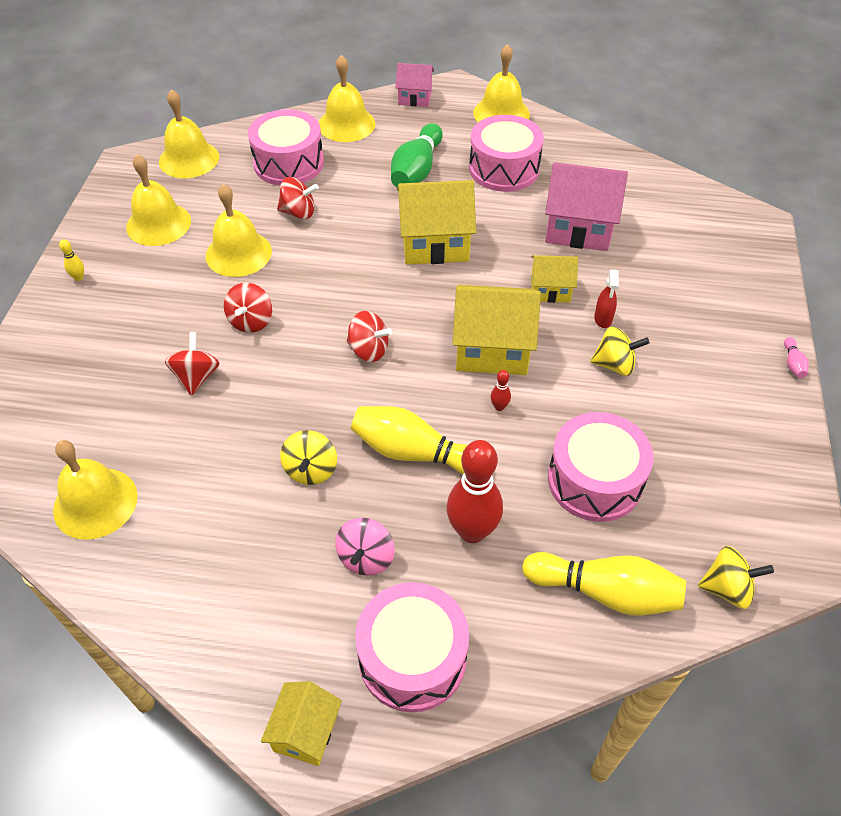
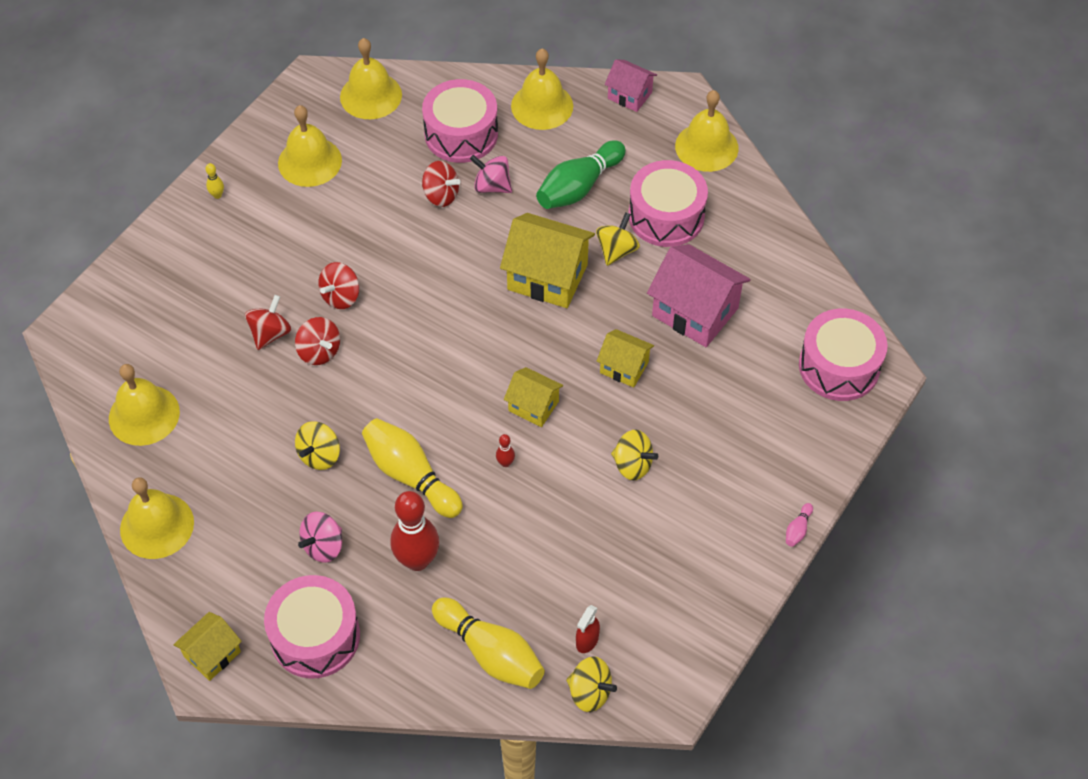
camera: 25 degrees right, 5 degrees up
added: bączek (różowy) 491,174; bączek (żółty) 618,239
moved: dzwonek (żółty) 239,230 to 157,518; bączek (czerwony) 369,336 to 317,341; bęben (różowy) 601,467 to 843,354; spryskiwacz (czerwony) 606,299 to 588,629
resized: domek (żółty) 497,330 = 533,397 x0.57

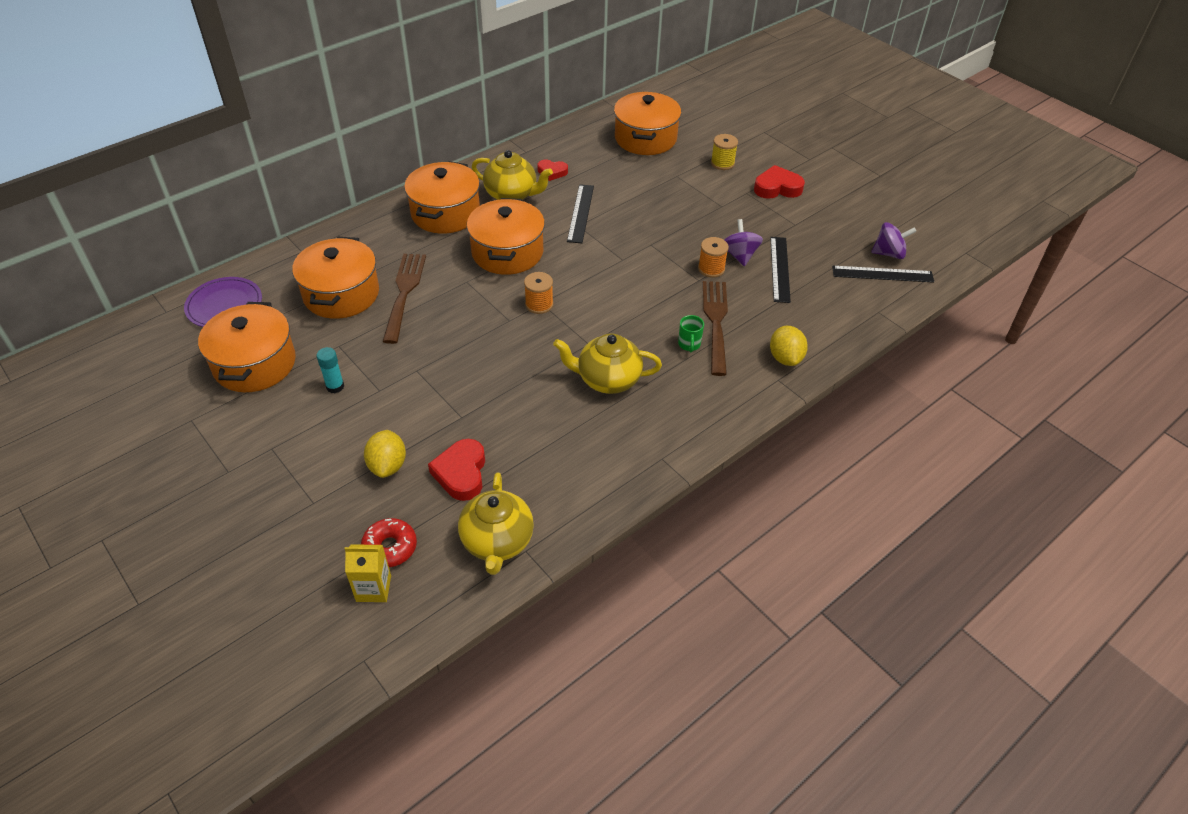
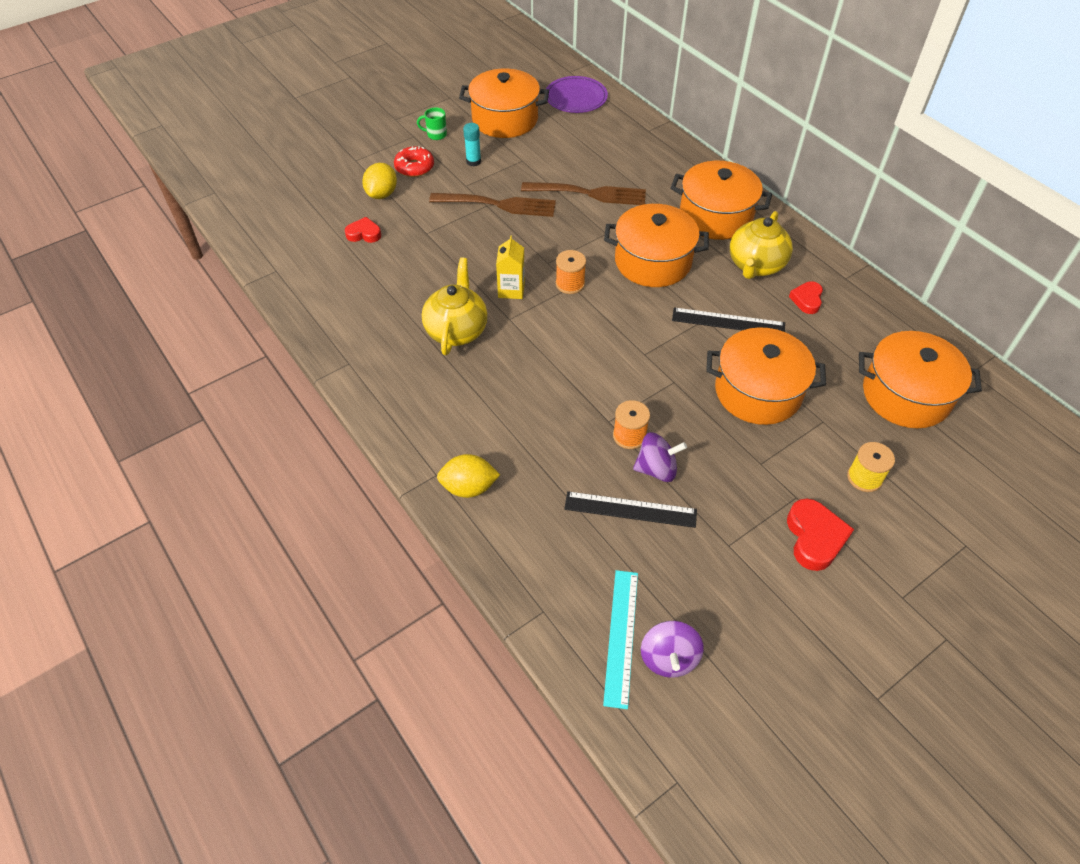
camera: 95 degrees right, 5 degrees up
removed: imbryk (żółty) 496,523
moved: garnek (pomarańczowy) 335,278 to 766,376; karton mleka (żółty) 368,573 to 510,267; donut (czerwony) 389,542 to 414,161; kubek (zielony) 691,334 to 432,123; widelec (brązowy) 715,328 to 492,205
recoloured: linijka (czarny) 883,274 to linijka (turkusowy) 620,639
turned: cytryna (żółty) 385,454 = 379,181 75 degrees counterclockwise
resized: serce (czerwony) 456,470 = 363,230 x0.64

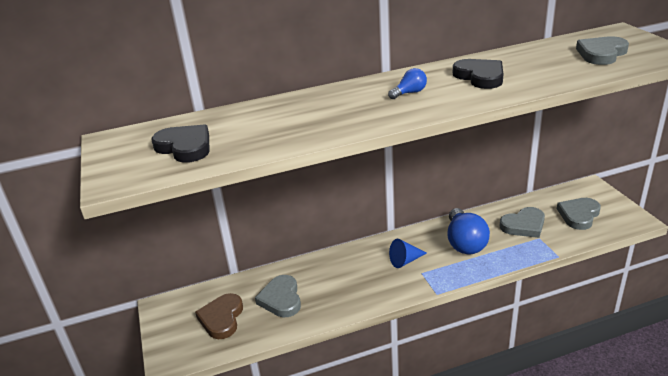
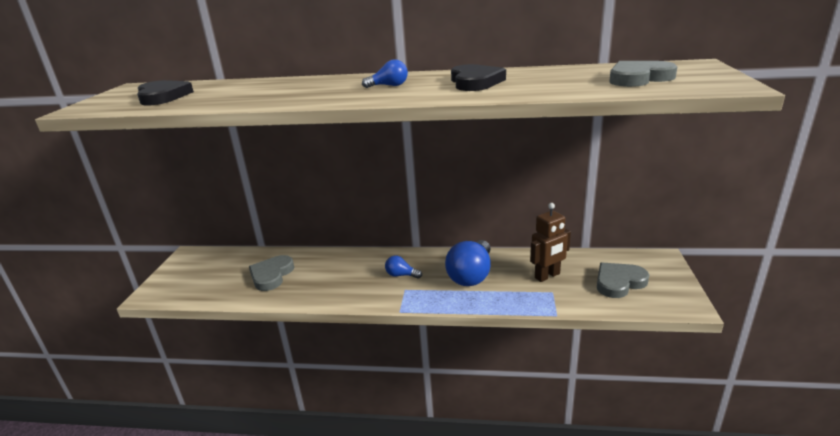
camera: 25 degrees right, 5 degrees down
removed: serce (brązowy) 219,316
replaced: stożek (niebieski) 408,253 to żarówka (niebieski) 403,267; serce (szary) 522,222 to robot (brązowy) 550,242

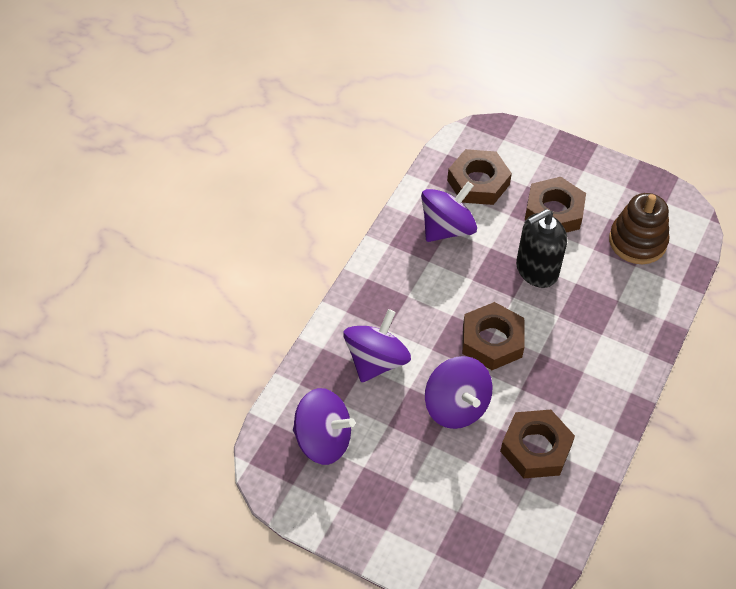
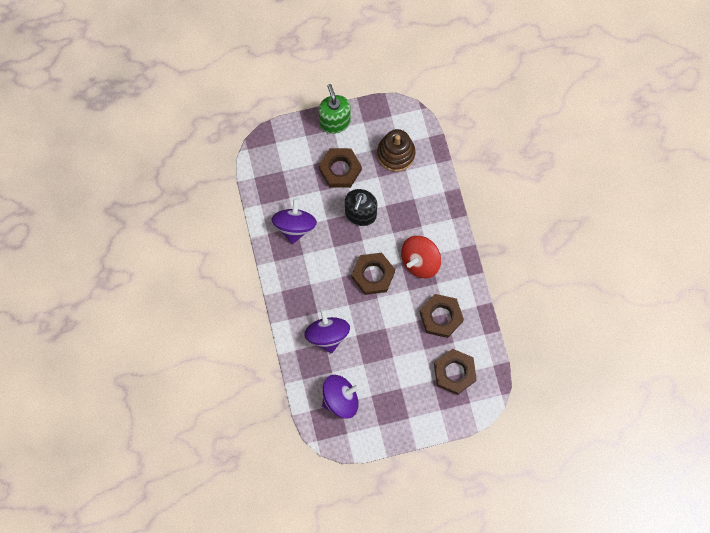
camera: 40 degrees left, 20 degrees up
removed: bączek (fioletowy) 459,392
added: dozownik mydła (zielony) 334,109; bączek (czerwony) 421,257
moved: nakrętka (brązowy) 479,177 to 455,372

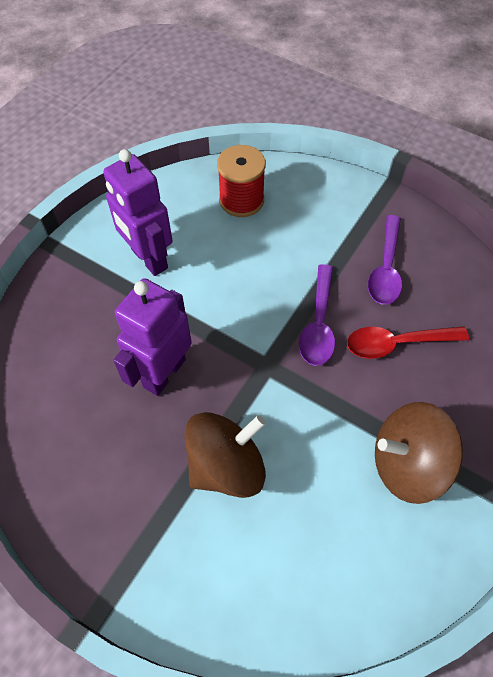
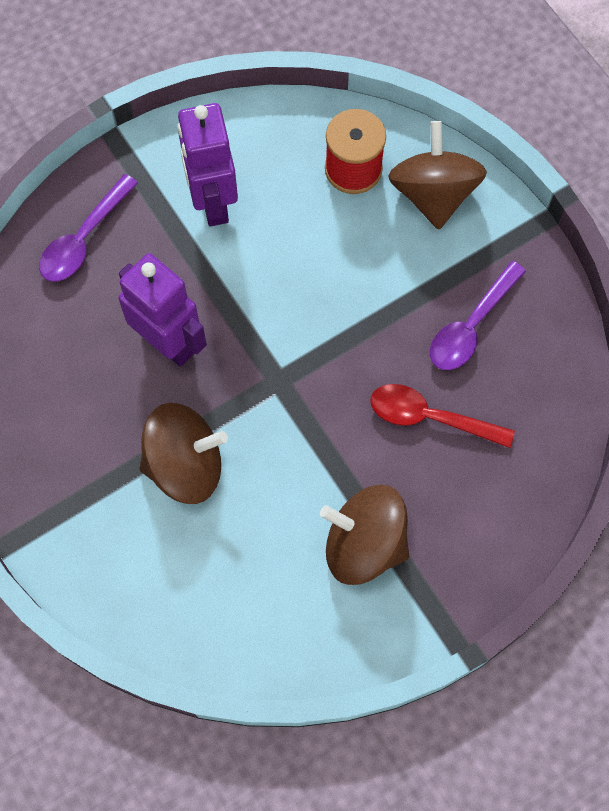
camera: 25 degrees right, 10 degrees up
added: bączek (brązowy) 438,175
moved: łyżka (fioletowy) 317,315 to 88,228
turned: robot (fioletowy) 152,337 = 163,310 75 degrees clockwise

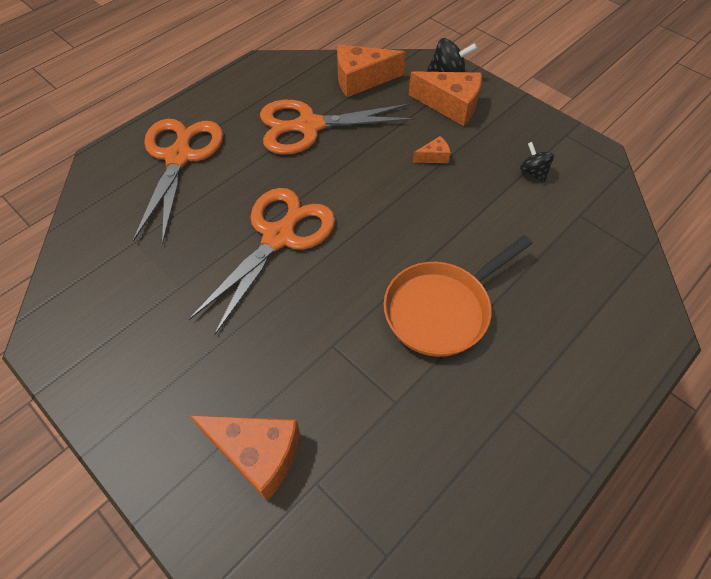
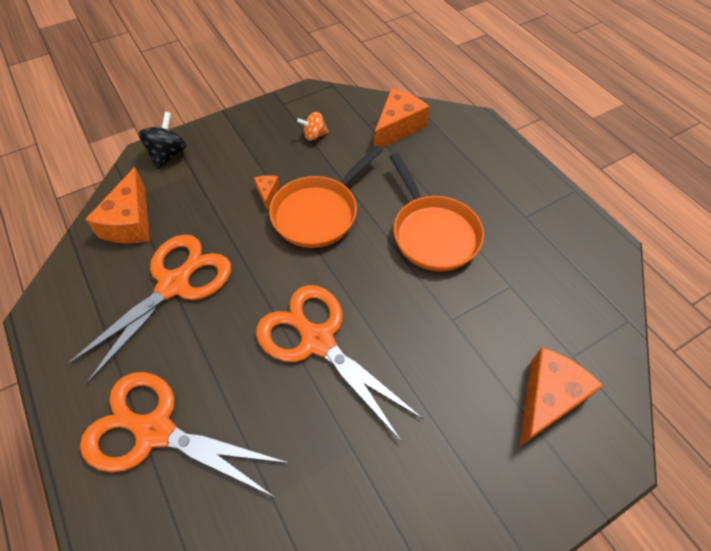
camera: 75 degrees left, 0 degrees up
added: patelnia (pomarańczowy) 326,197
moved: ser (pomarańczowy) 445,98 to 402,118
recoloured: bączek (czarny) 537,162 to bączek (pomarańczowy) 313,126
turned: nożyczki (pomarańczowy) 337,127 = 148,309 150 degrees counterclockwise

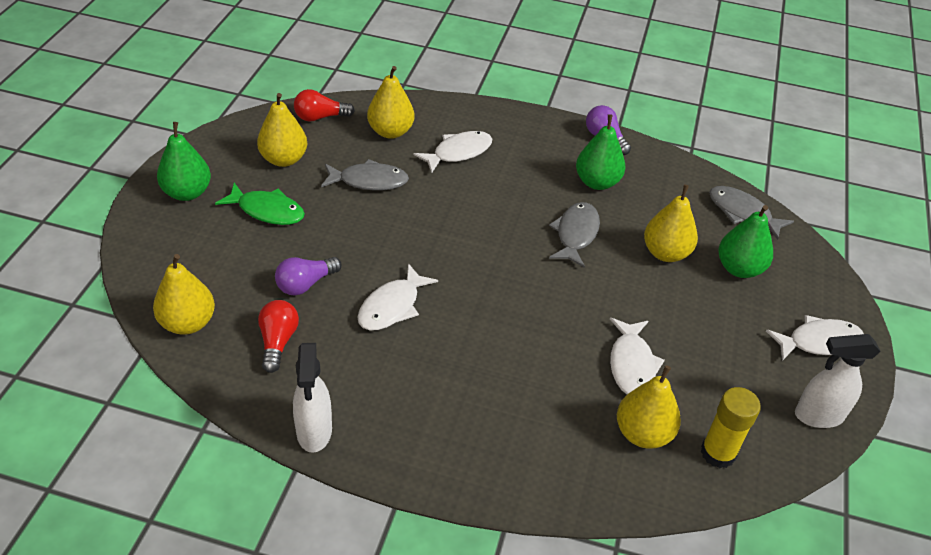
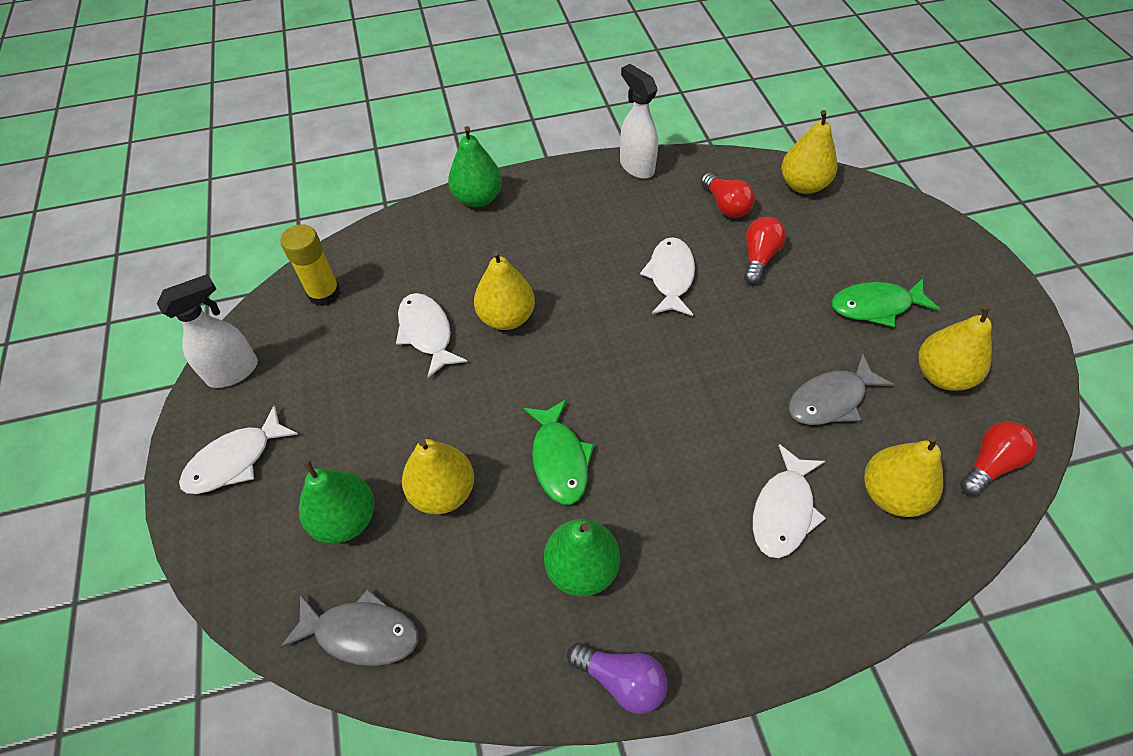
camera: 155 degrees right, 10 degrees up
moved: gruszka (zielony) 184,161 to 475,166; gruszka (żółty) 649,407 to 504,290
recoloured: żarówka (fioletowy) 308,276 to żarówka (czerwony) 765,250; ryba (szary) 574,235 to ryba (zielony) 558,452

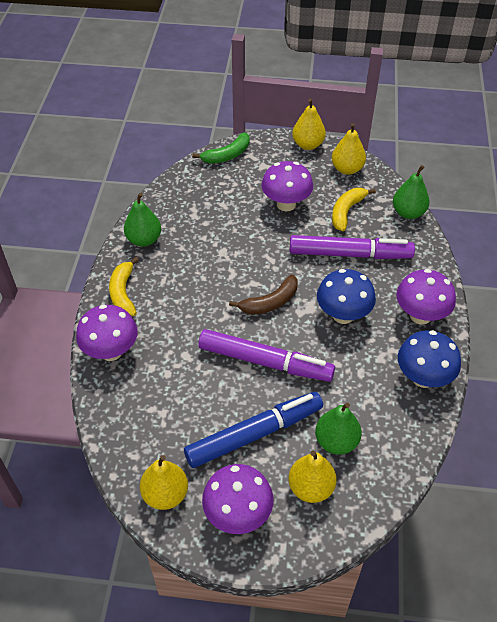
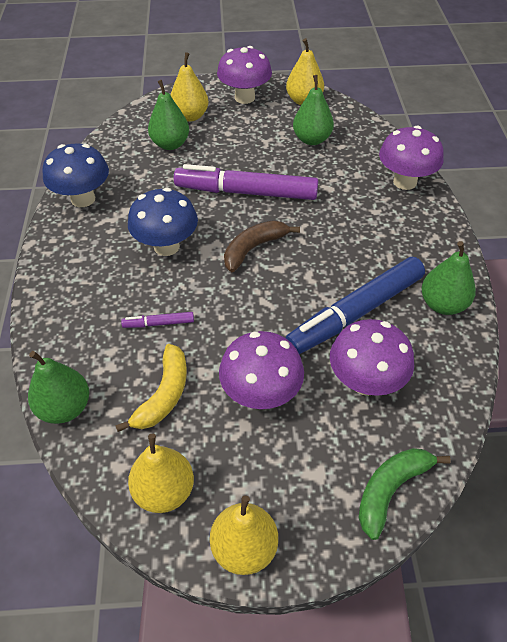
camera: 170 degrees right, 0 degrees up
removed: banan (żółty) 124,286
added: gruszka (zielony) 313,110
moved: flamaster (niebieski) 253,430 to 355,305; grzyb (fioletowy) 426,296 to 372,357
resized: flamaster (fioletowy) 352,247 = 157,320 x0.42

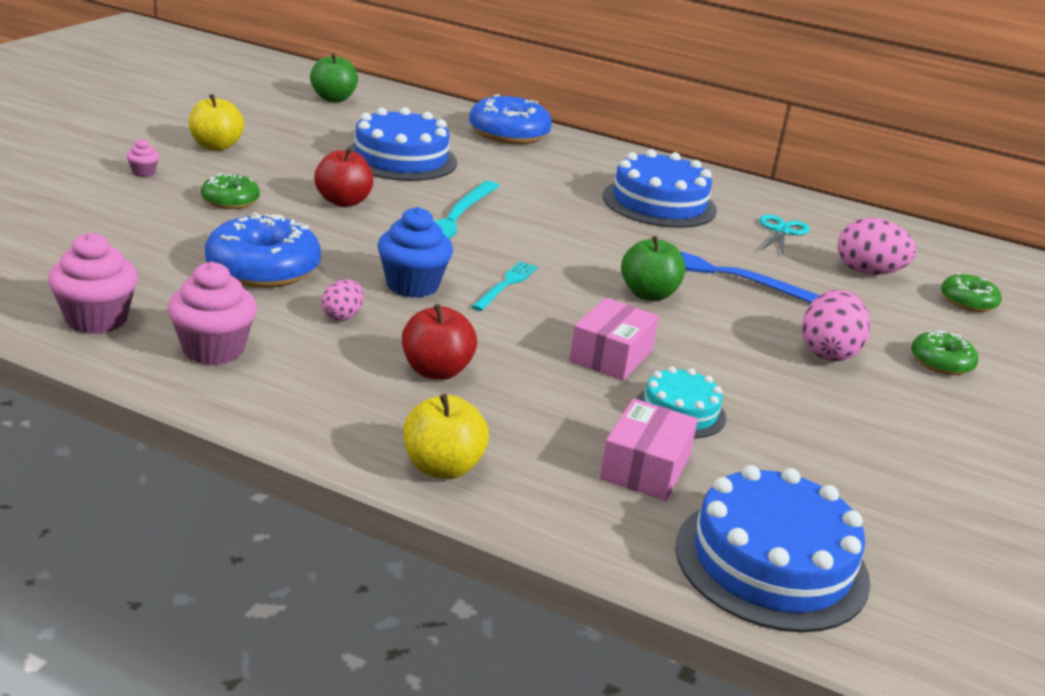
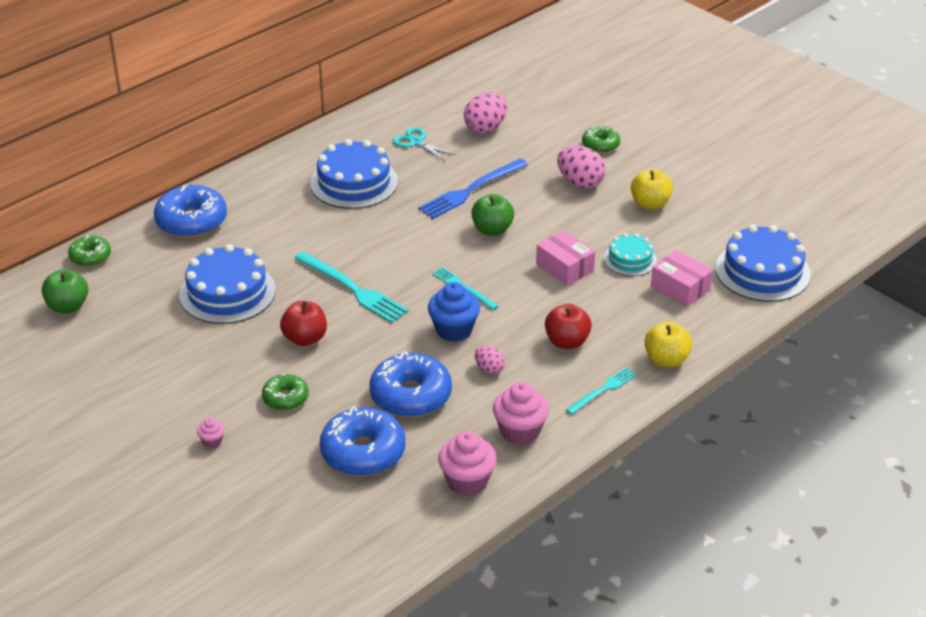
camera: 65 degrees left, 10 degrees up
added: donut (niebieski) 362,441; widelec (turkusowy) 601,390
moved: jabłko (żółty) 216,122 to 652,189; donut (zielony) 971,292 to 89,251

